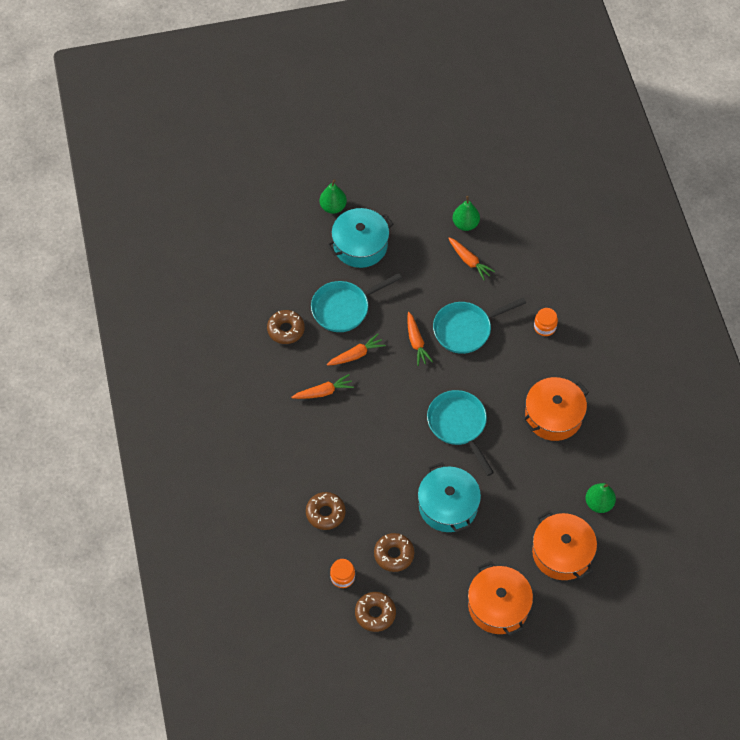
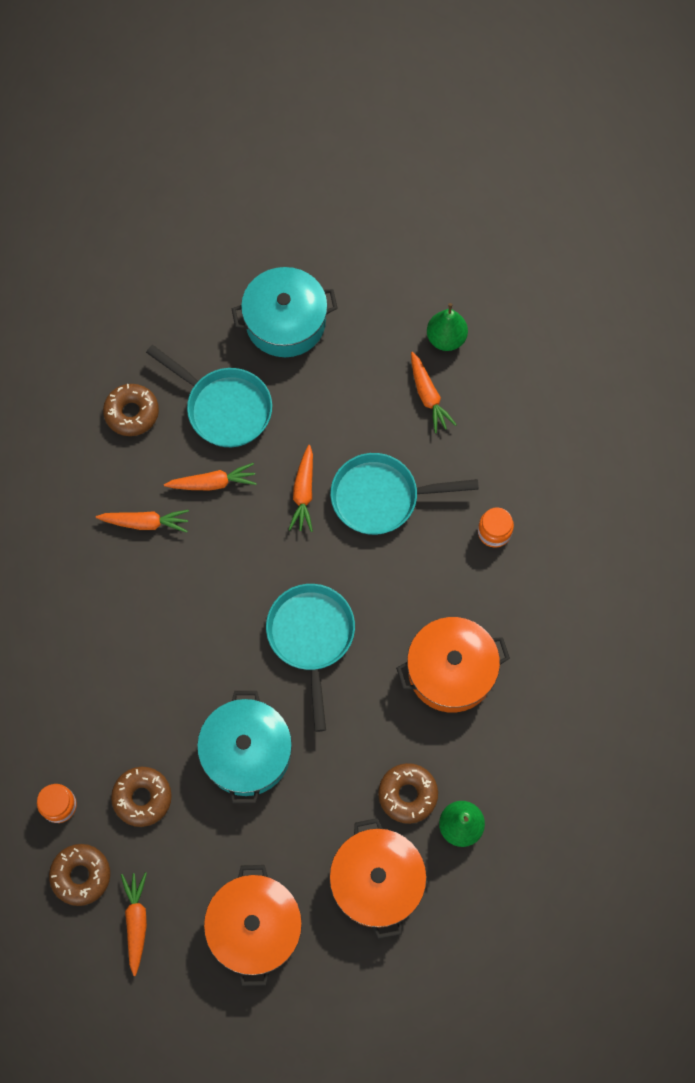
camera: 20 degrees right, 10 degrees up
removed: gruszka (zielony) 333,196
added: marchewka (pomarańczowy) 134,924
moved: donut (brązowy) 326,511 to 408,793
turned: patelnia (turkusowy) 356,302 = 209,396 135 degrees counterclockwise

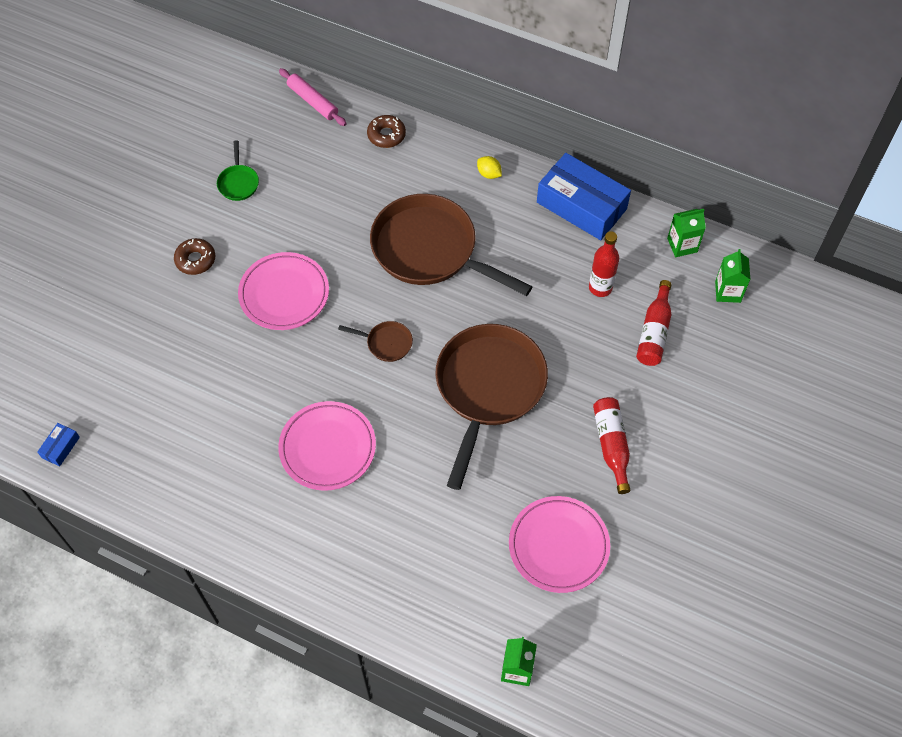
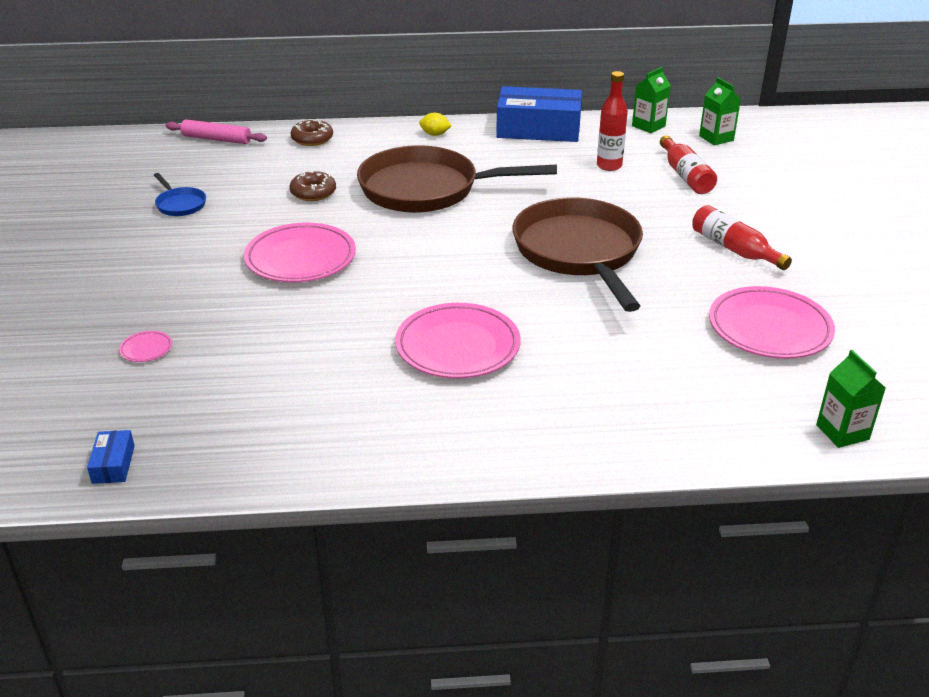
camera: 30 degrees left, 25 degrees down
removed: patelnia (brązowy) 375,341
added: talerz (różowy) 145,346
moved: donut (brązowy) 194,256 to 313,186
recoloured: patelnia (zielony) 238,170 to patelnia (niebieski) 180,194

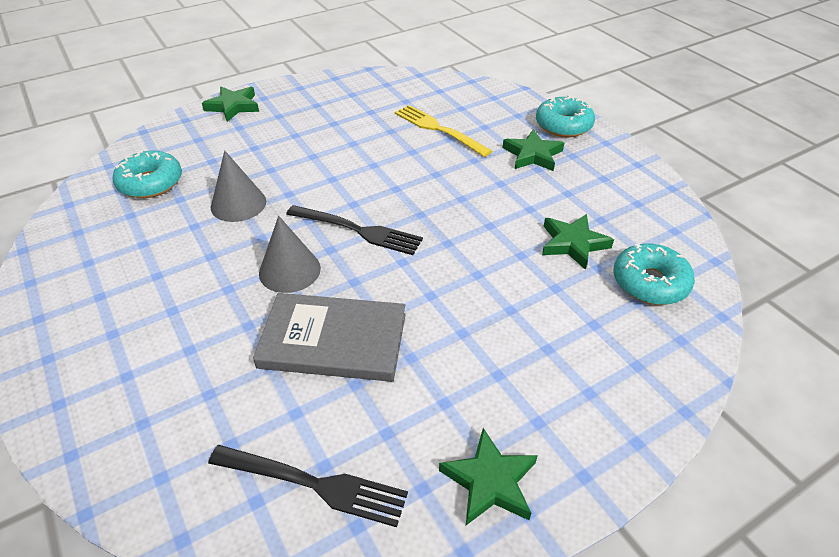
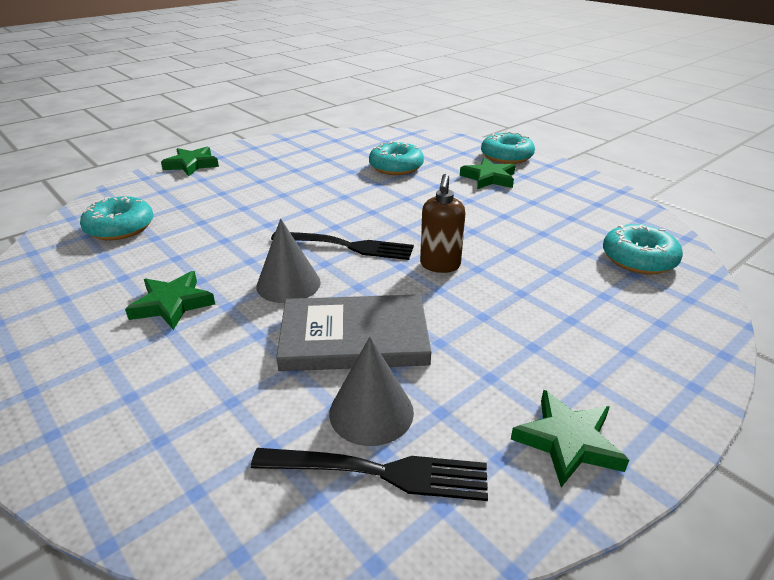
camera: 10 degrees left, 10 degrees down
added: dozownik mydła (brązowy) 442,223
moved: stożek (szary) 238,186 to 371,391; gwiazda (zielony) 578,242 to 170,300
replaced: widelec (żółty) 443,131 to donut (turkusowy) 396,158

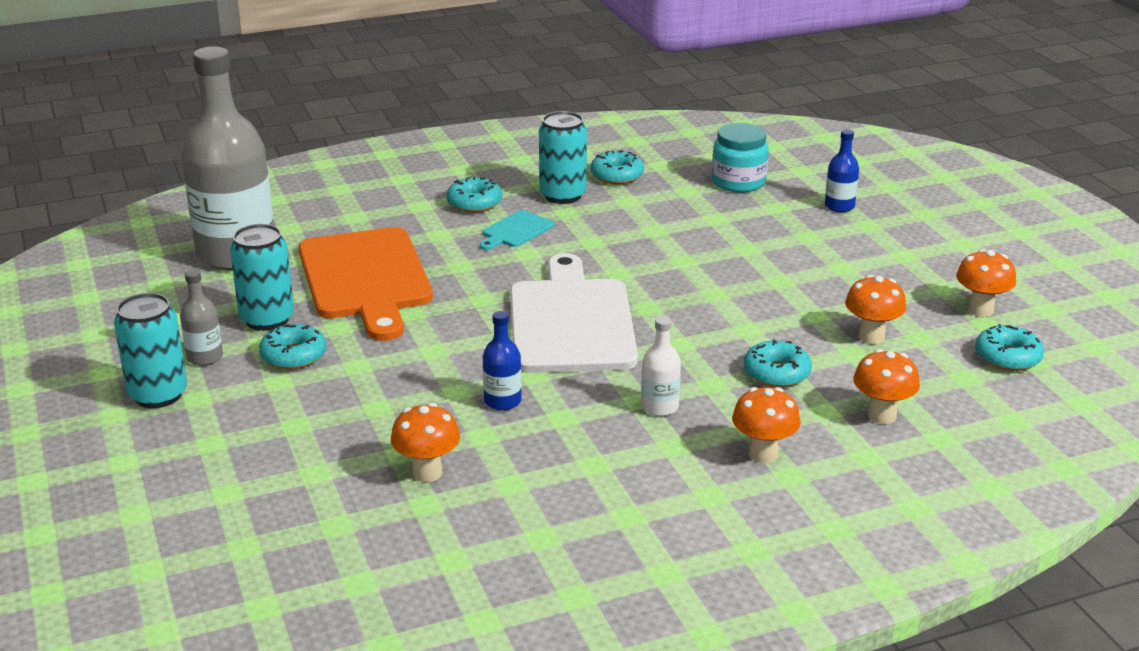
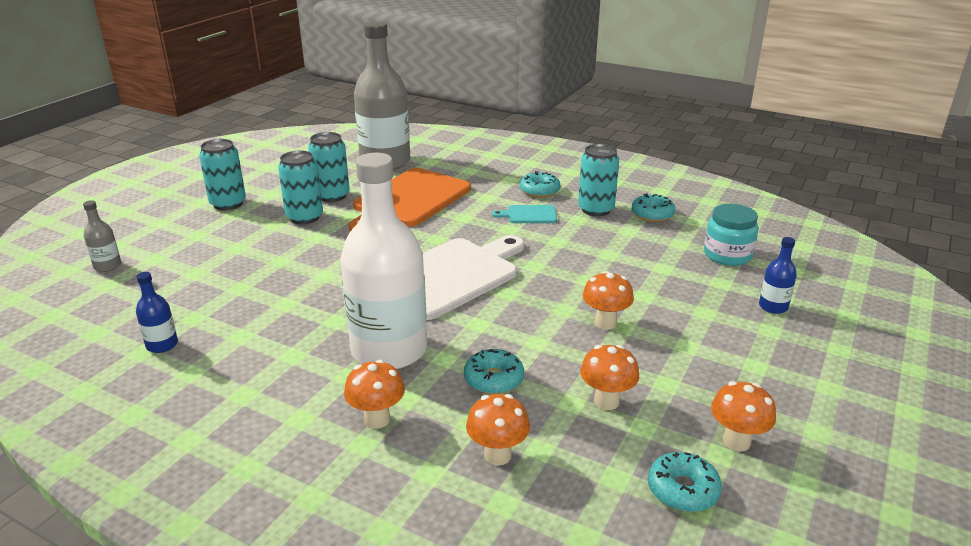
camera: 50 degrees right, 0 degrees up
moved: butelka (szary) 201,318 to 102,236; grzyb (pomarańczowy) 425,442 to 608,300; butelka (niebieski) 502,360 to 157,312
replaced: donut (turkusowy) 292,347 to puszka (turkusowy) 300,187
resized: butelka (biały) 661,366 = 383,261 x2.47

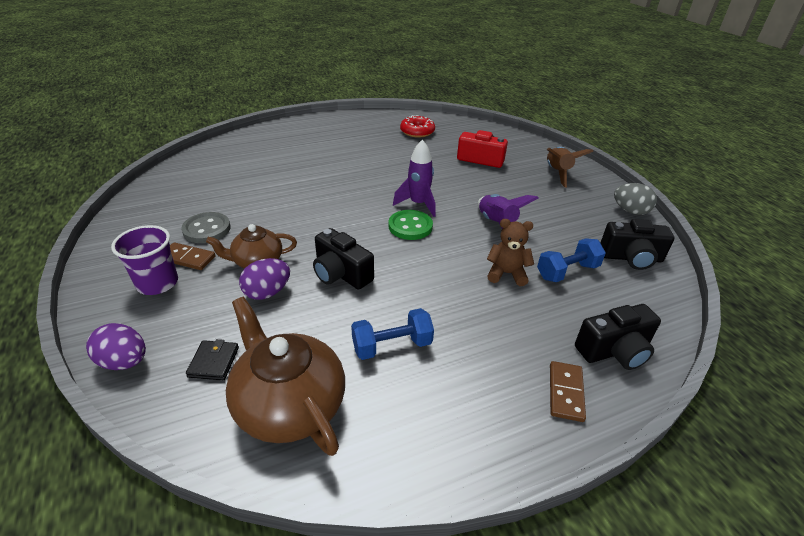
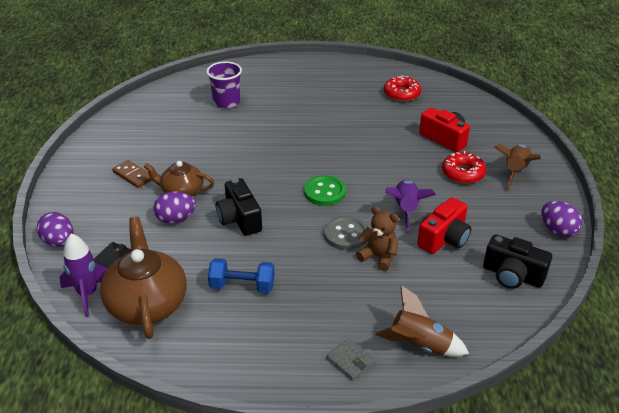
camera: 25 degrees right, 0 degrees up
removed: hantel (niebieski) 571,260
added: aparat fotograficzny (czerwony) 444,225; donut (czerwony) 464,167
moved: szklanka (fioletowy) 144,260 to 224,84; guzik (szary) 206,227 to 346,233; rakieta (fioletowy) 414,178 to 83,275
replaced: kostka domina (brązowy) 568,391 to portfel (szary) 350,359; aparat fotograficzny (czarny) 618,337 to rakieta (brązowy) 422,320
recoloured: jajko (szary) 635,199 to jajko (fioletowy) 561,219

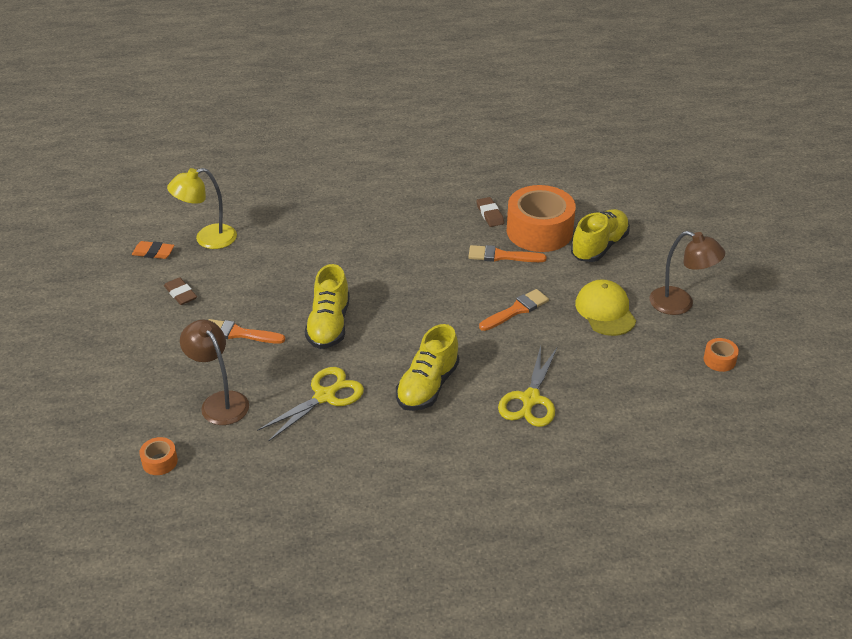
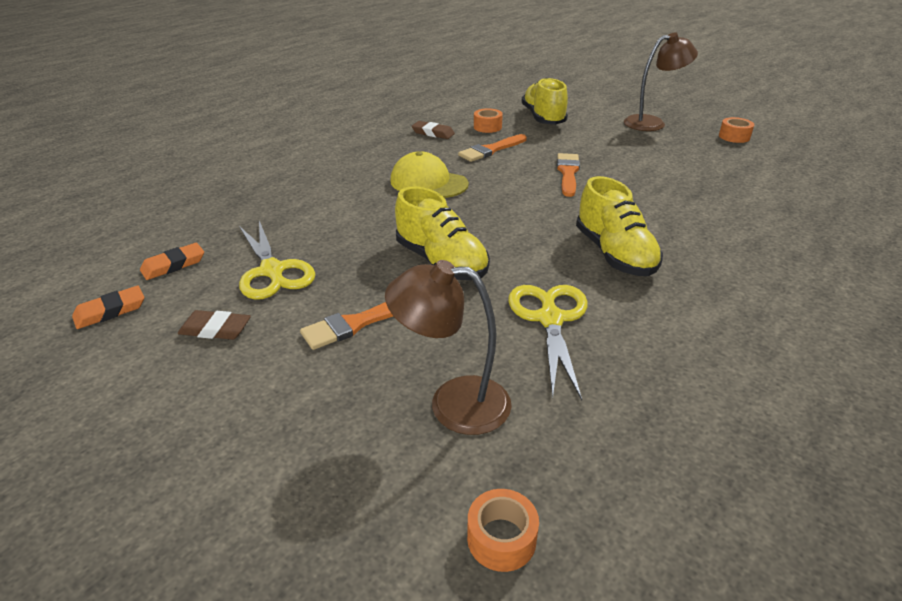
camera: 45 degrees left, 5 degrees down
moved: nożyczki (żółty) 527,386 to 277,260; czapka (żółty) 605,307 to 429,174
replaced: lampka (żółty) 202,208 to gumka do mazania (pomarańczowy) 172,261
resized: taśma klejąca (pomarańczowy) 541,218 = 488,120 x0.42

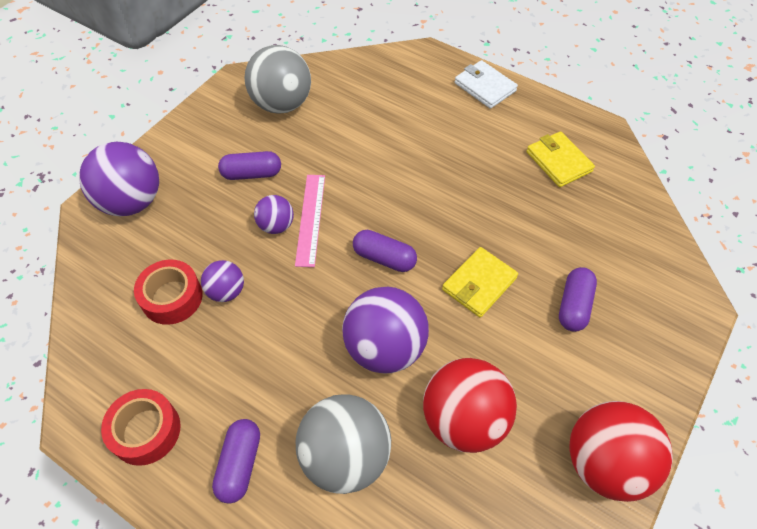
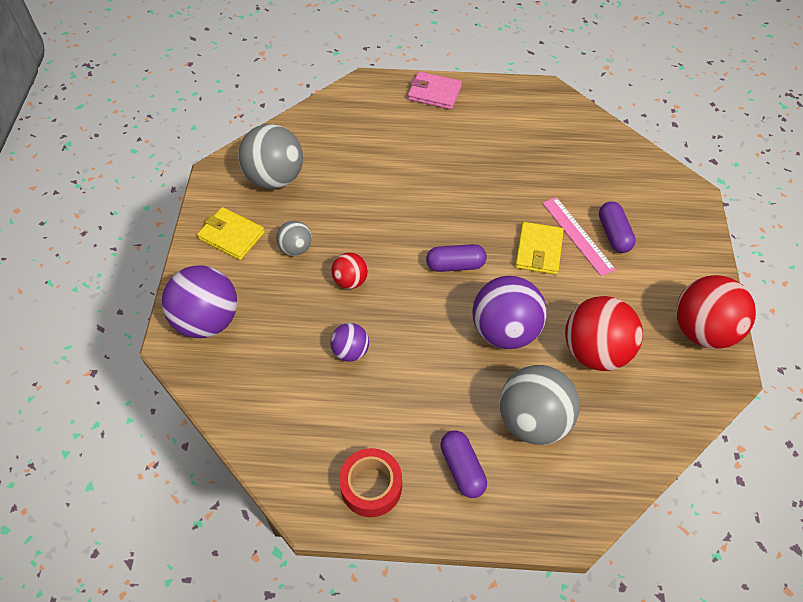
camera: 30 degrees left, 0 degrees up
removed: taśma klejąca (czerwony) 168,292
moved: linijka (różowy) 310,221 to 579,236; portfel (żółty) 560,159 to 231,233
replaced: kapsułka (fioletowy) 249,165 to piłka (szary) 294,238
recoloured: piłka (fioletowy) 274,214 to piłka (czerwony) 349,271; portfel (biały) 486,84 to portfel (różowy) 435,90

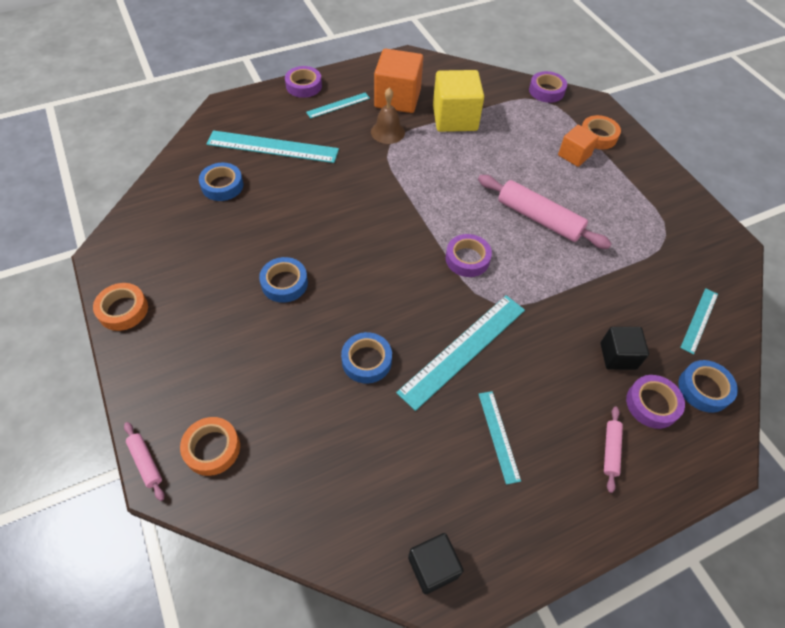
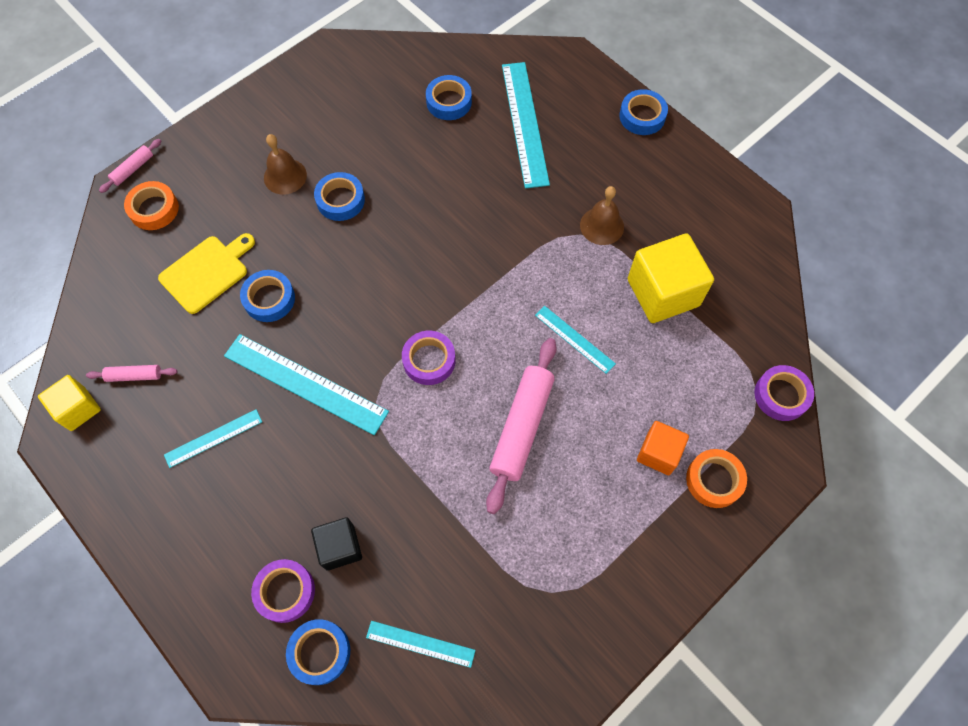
camera: 75 degrees right, 10 degrees up
removed: taśma klejąca (pomarańczowy) 120,307; sześcian (pomarańczowy) 398,81
added: deska do krojenia (żółty) 206,273; dzwonek (brązowy) 285,164
moved: linijka (turkusowy) 338,105 to 575,340; wałek do ciasta (różowy) 613,450 to 131,373
recoloured: taśma klejąca (fioletowy) 303,82 to taśma klejąca (niebieski) 643,112; sześcian (czarny) 436,563 to sześcian (żółty) 69,403

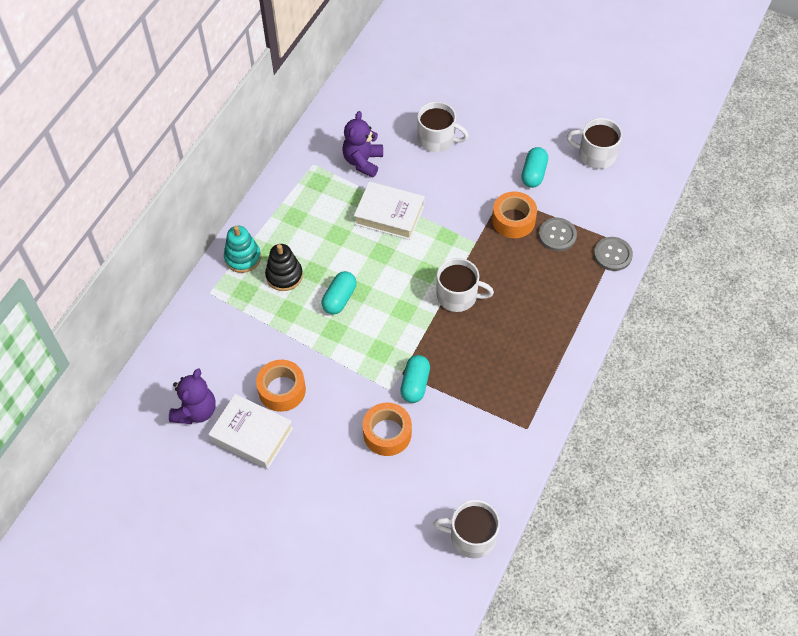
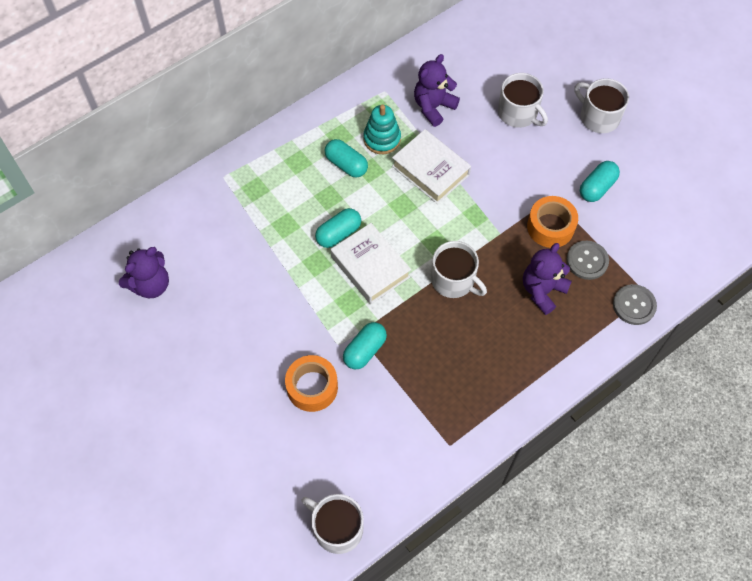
camera: 25 degrees right, 5 degrees up
removed: taśma klejąca (pomarańczowy) 281,386; zabawka nakładanka (czarny) 284,267
added: kapsułka (turkusowy) 346,158; miś (fioletowy) 547,279
moved: książka (biały) 251,431 to 371,263; zabawka nakładanka (turkusowy) 242,249 to 382,129; kubek (biały) 594,143 to 601,105

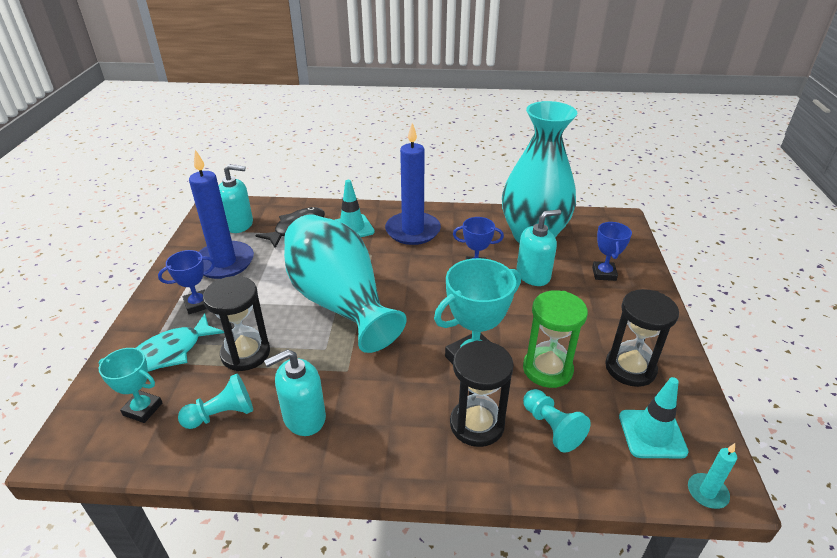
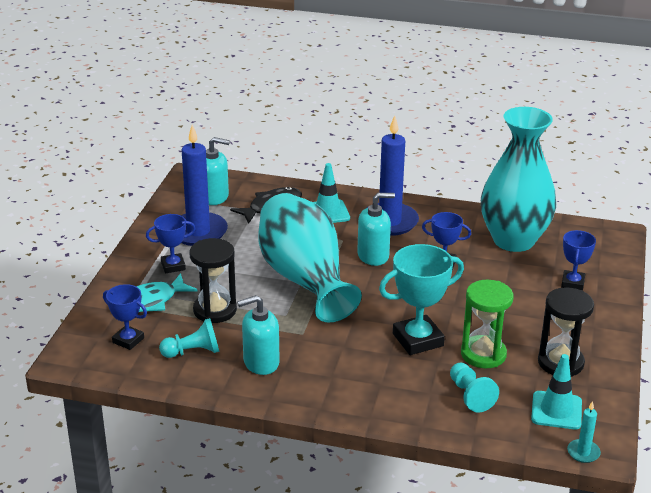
camera: 10 degrees right, 5 degrees down
removed: klepsydra (czarny) 482,393
moved: dozownik mydła (turkusowy) 538,247 to 376,229
recoloured: puchar (turkusowy) 131,385 to puchar (niebieski) 125,317

